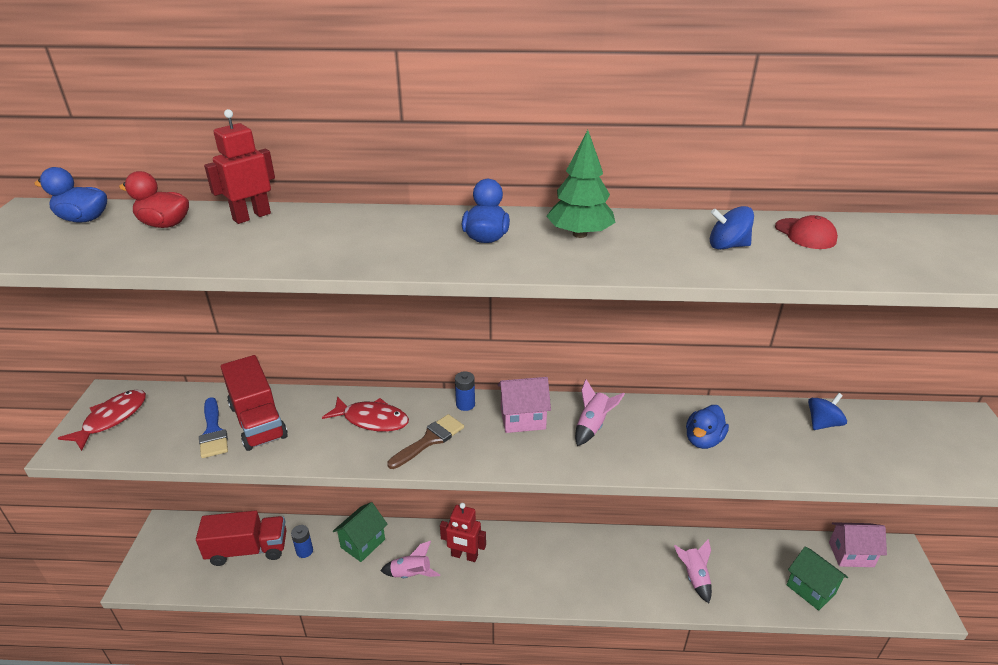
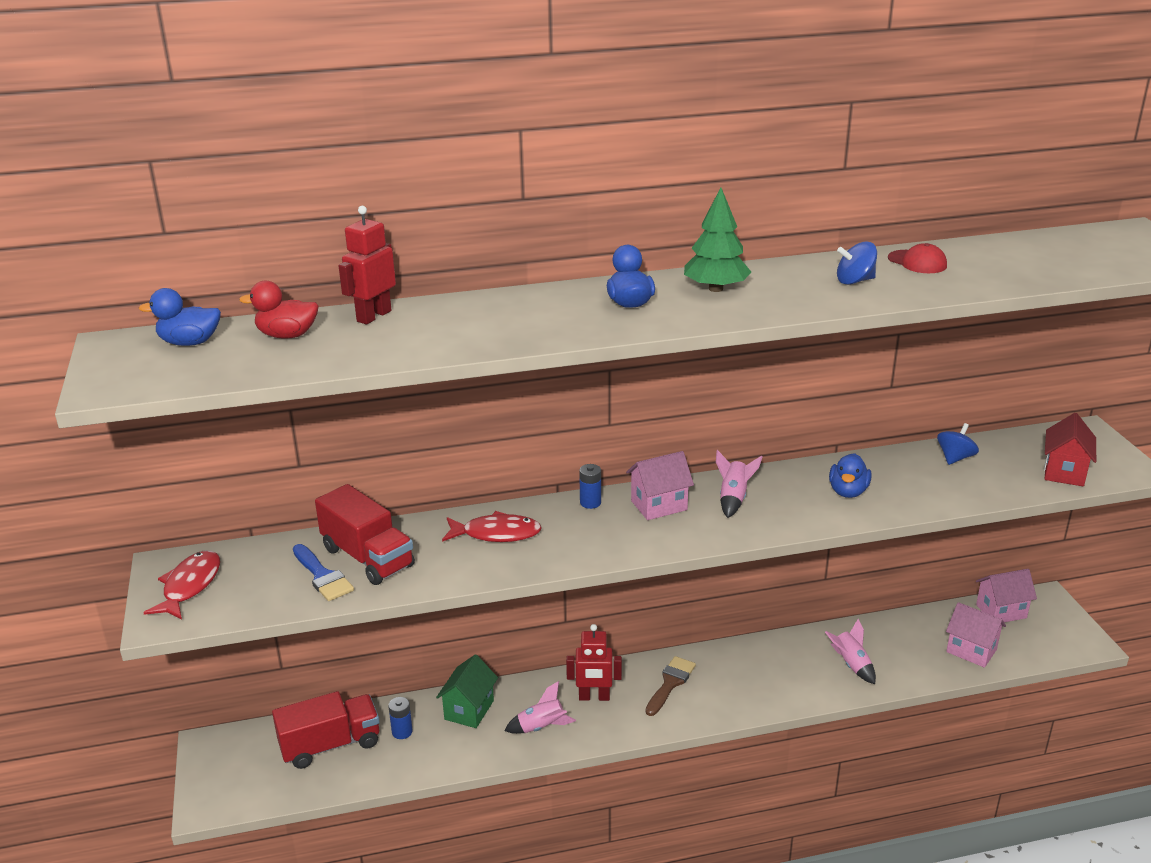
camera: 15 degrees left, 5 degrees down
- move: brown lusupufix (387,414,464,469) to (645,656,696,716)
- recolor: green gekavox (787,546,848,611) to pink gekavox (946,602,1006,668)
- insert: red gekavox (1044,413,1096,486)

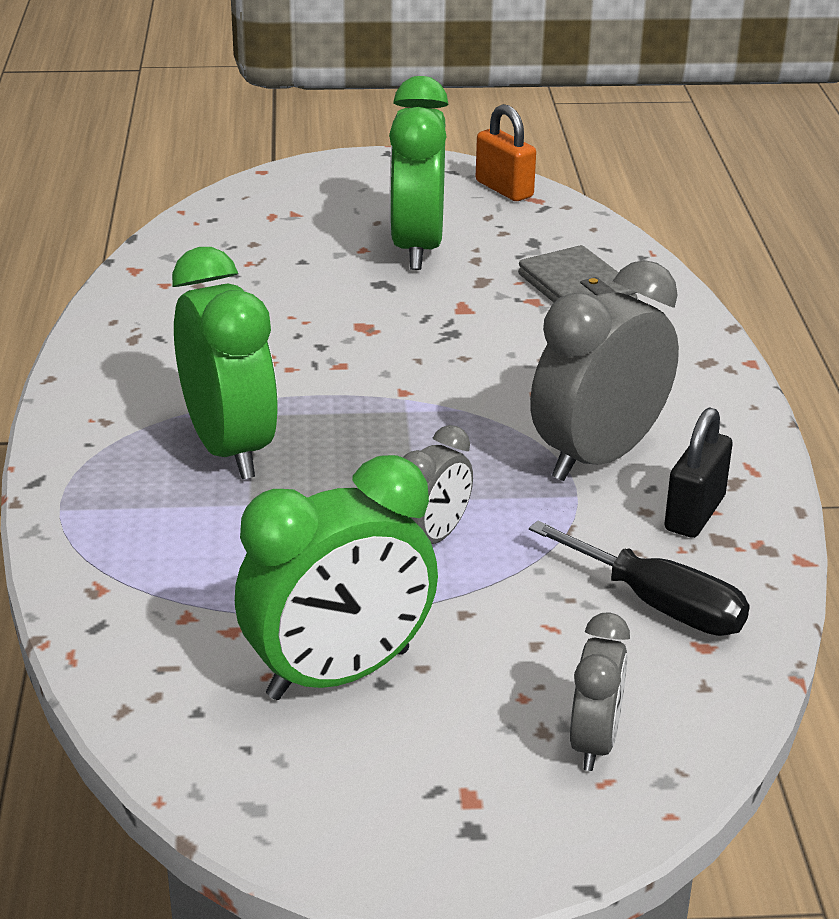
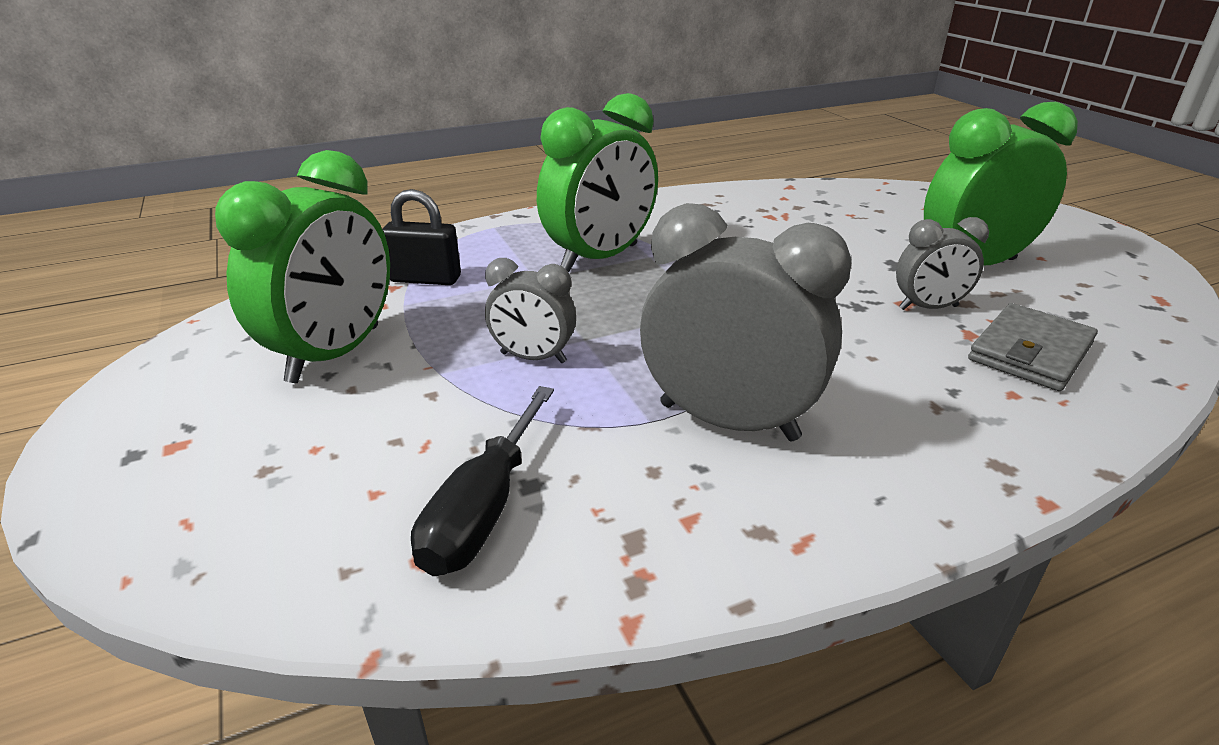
camera: 70 degrees right, 0 degrees up
- delete: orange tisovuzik (476,104,536,201)
- move: black tisovuzik (664,407,733,538) to (382,189,461,285)
- rotate: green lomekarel (235,455,438,700) = (215,150,390,383) 105 degrees counterclockwise
- move: grey lomekarel (570,613,630,771) to (896,217,989,310)

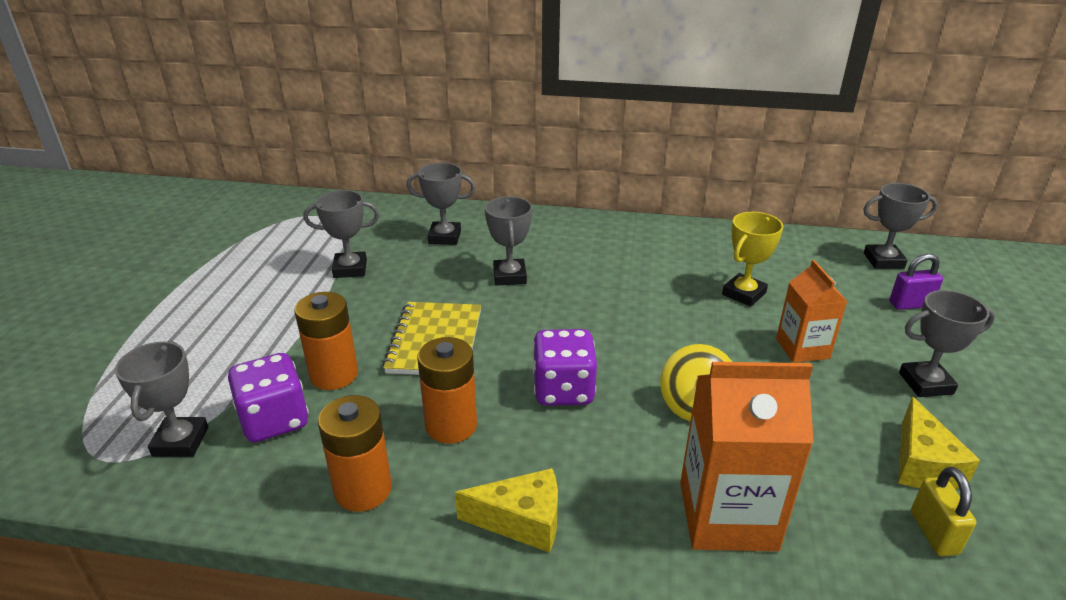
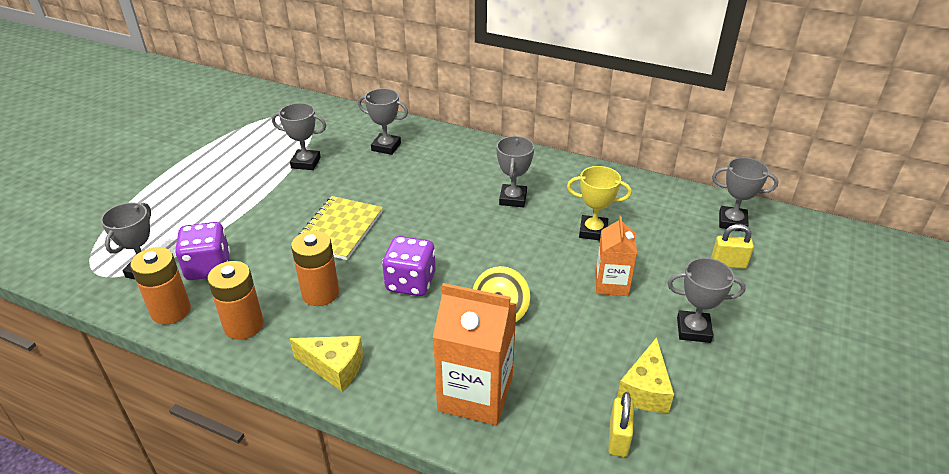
camera: 15 degrees right, 5 degrees up
- move: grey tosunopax (485,196,532,286) to (496,136,534,207)
- rotate: yellow tosunopax (722,212,784,307) = (567,166,632,240) 45 degrees clockwise
- recolor: purple tisovuzik (889,253,943,310) to yellow tisovuzik (711,224,754,269)
- move: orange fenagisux (294,292,358,390) to (130,247,191,325)

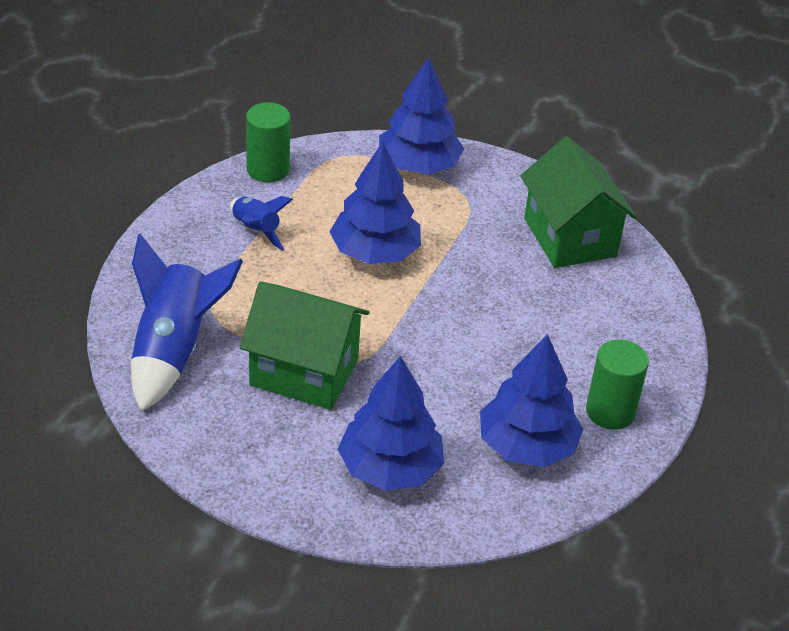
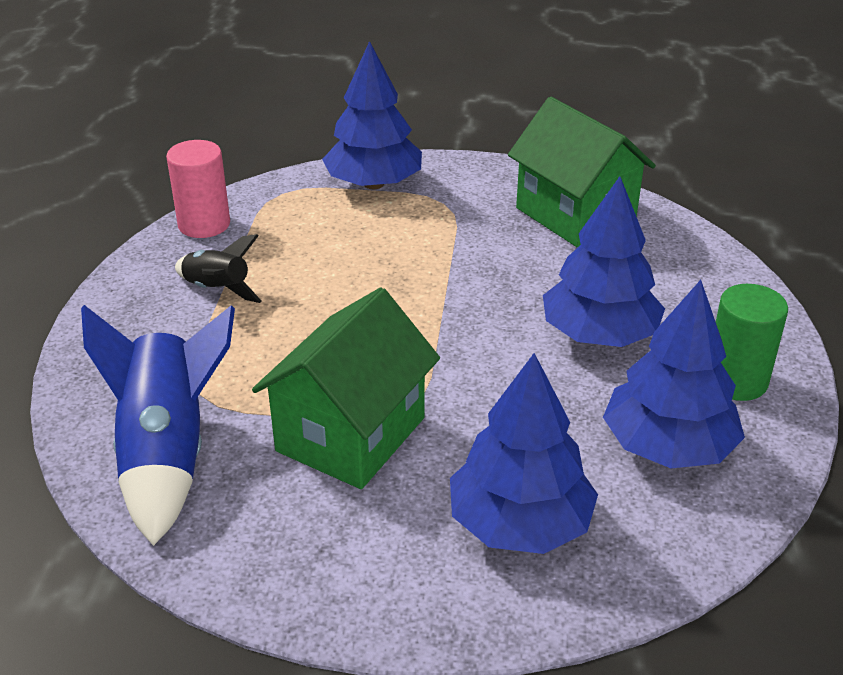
camera: 15 degrees left, 5 degrees down
- recolor: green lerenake (246,102,291,182) to pink lerenake (166,140,230,238)
- move: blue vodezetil (330,142,421,264) to (543,176,665,347)
- recolor: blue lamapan (230,196,293,251) to black lamapan (175,234,262,303)
- rotate: green gekavox (240,281,369,410) = (252,287,440,489) 60 degrees counterclockwise

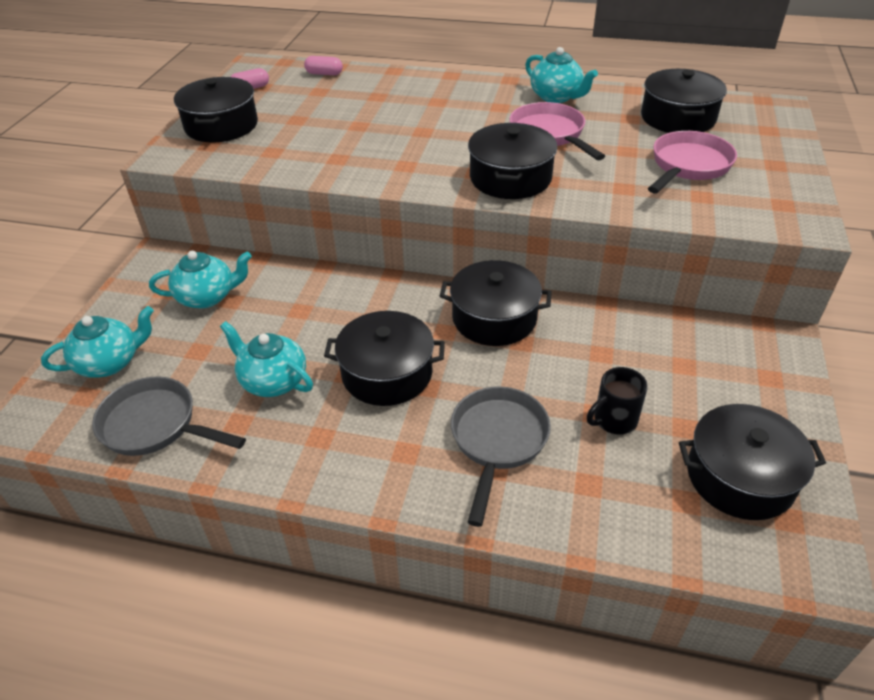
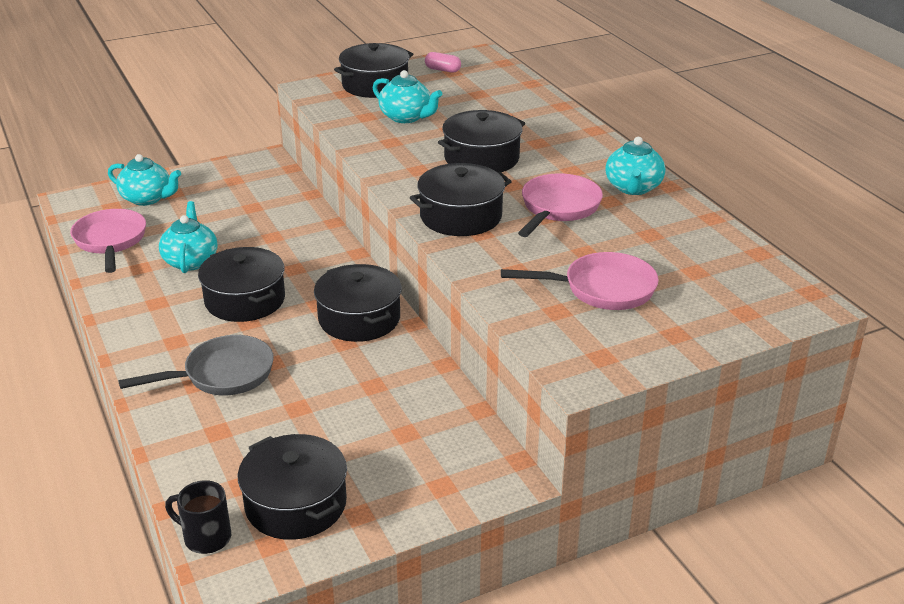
camera: 50 degrees right, 10 degrees down
- delete: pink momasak (304,56,343,75)
- move: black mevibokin (641,69,727,133) to (438,110,525,172)
- move: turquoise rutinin (149,251,252,309) to (373,70,442,123)
- move: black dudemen (587,367,648,434) to (165,480,231,554)
- recolor: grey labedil (92,376,246,456) to pink labedil (70,209,146,273)

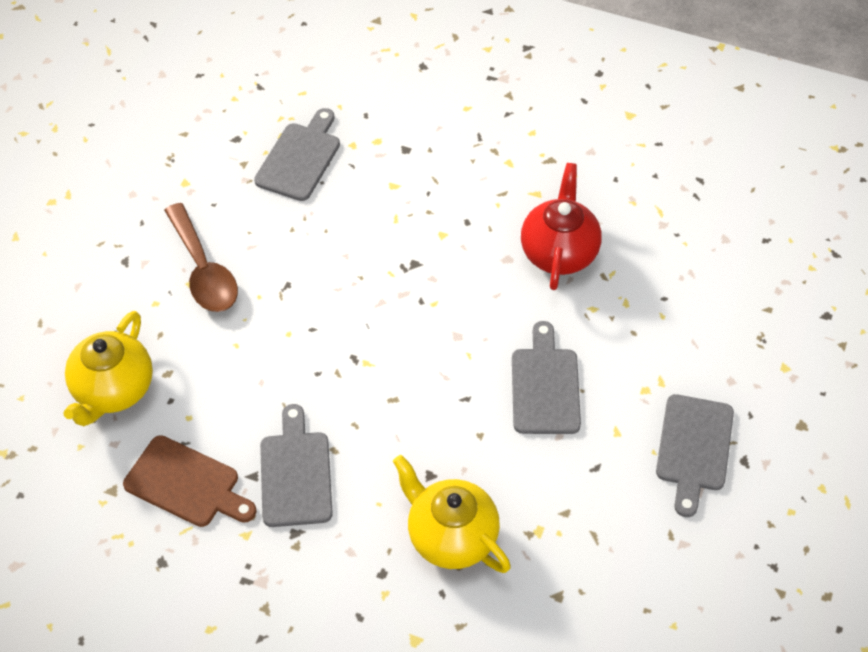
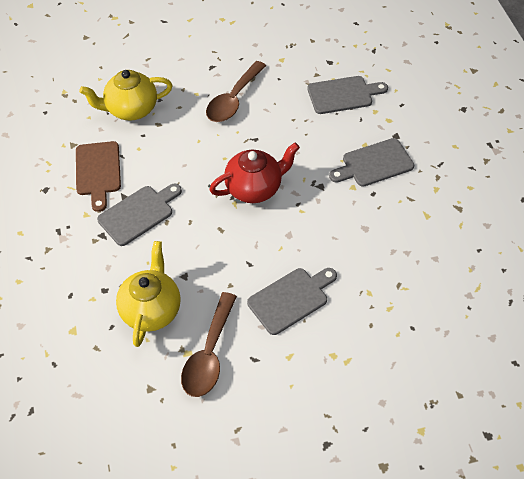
camera: 55 degrees right, 0 degrees up
- move: red rutinin (521,163,602,290) to (209,143,300,203)
- move: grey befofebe (656,394,734,517) to (329,138,414,187)
- insert: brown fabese (181,292,237,397)

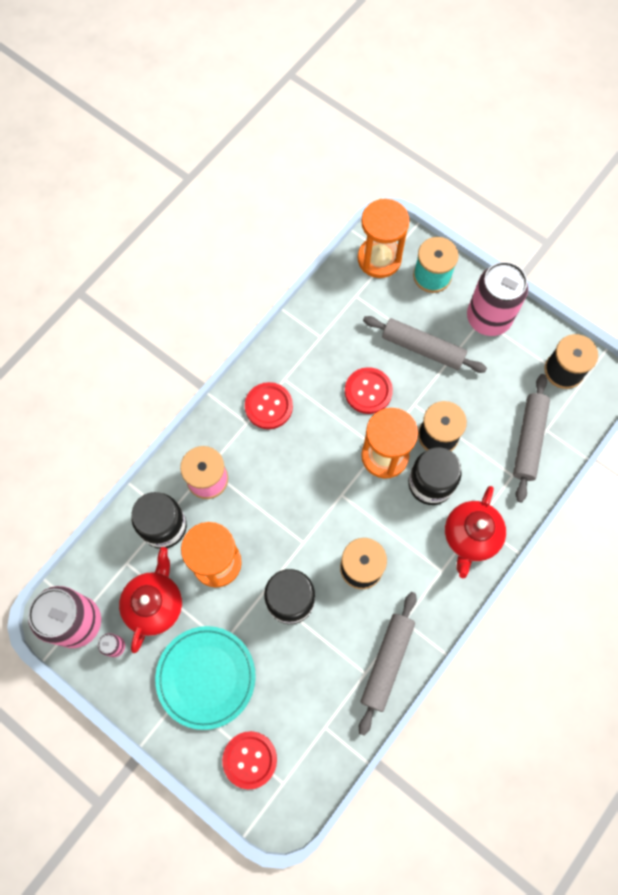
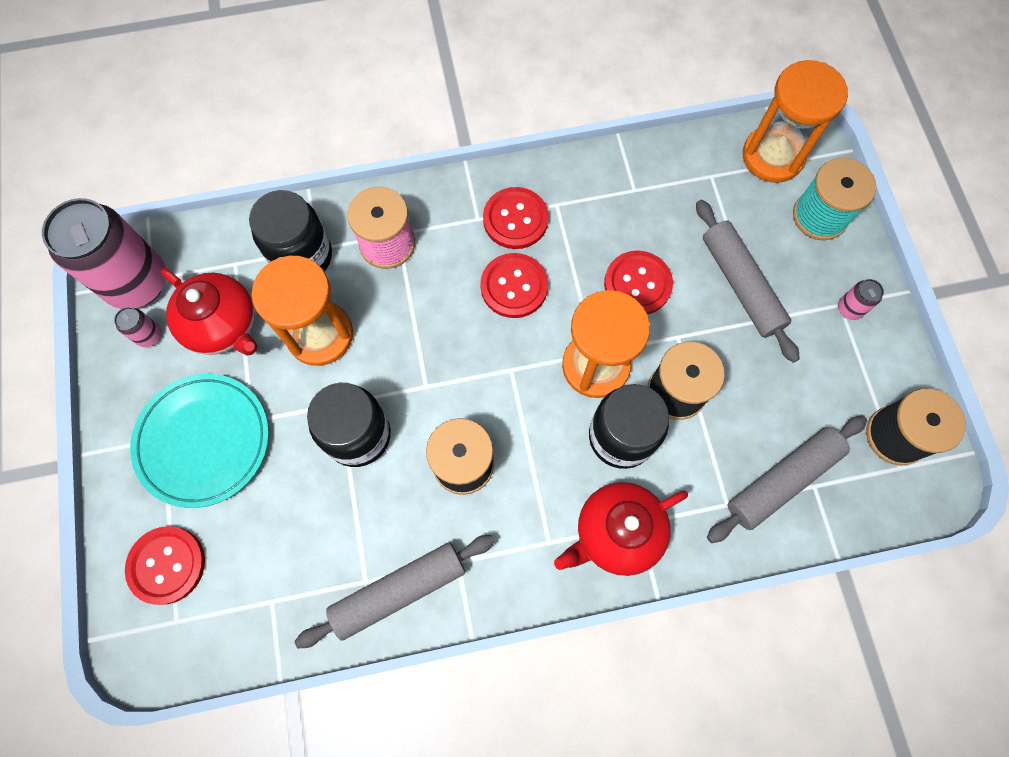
camera: 40 degrees right, 0 degrees up
- resize: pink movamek (467,262,528,336) = (838,279,884,320) x0.40
- rotate: red rutinin (119,547,182,653) = (161,268,257,355) 75 degrees clockwise
- insert: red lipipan (480,253,548,318)

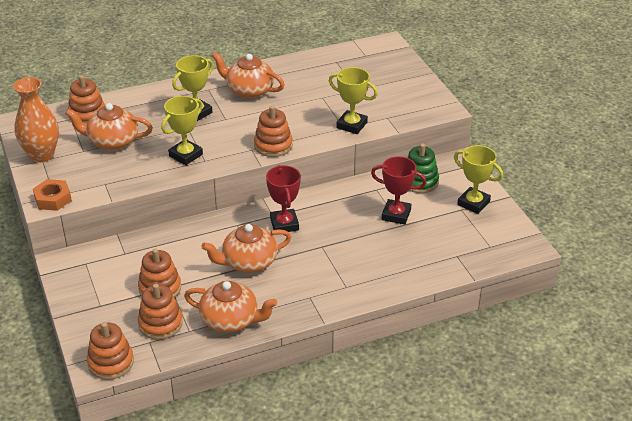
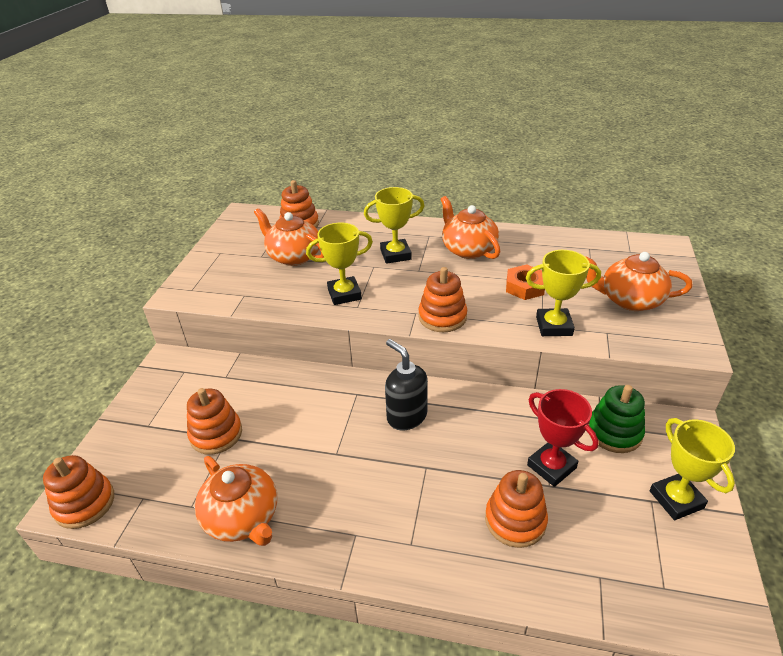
camera: 35 degrees right, 0 degrees up
- rotate: yellow tosunopax (329,67,378,134) = (526,250,601,336) 60 degrees counterclockwise
- delete: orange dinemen (13,77,59,162)
- replace: red tosunopax (266,165,301,232) to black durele (385,339,428,430)
- move: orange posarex (33,179,72,211) to (506,264,545,300)
- move: orange rutinin (201,224,291,273) to (586,252,693,311)
- move: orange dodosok (138,284,183,340) to (485,470,548,548)

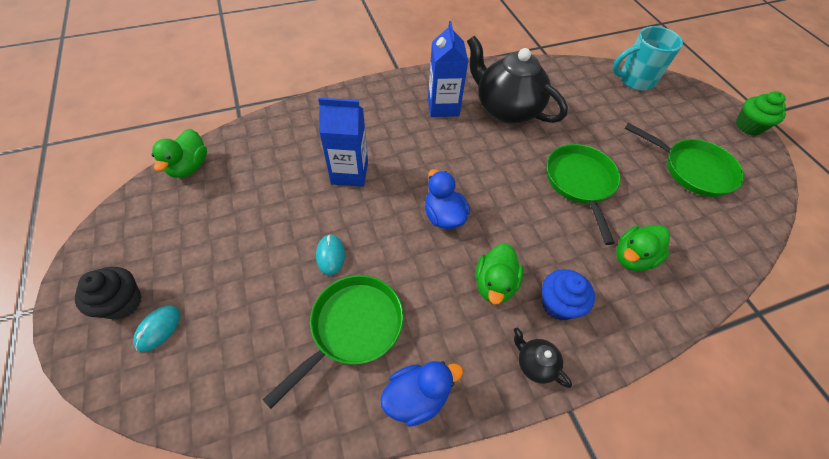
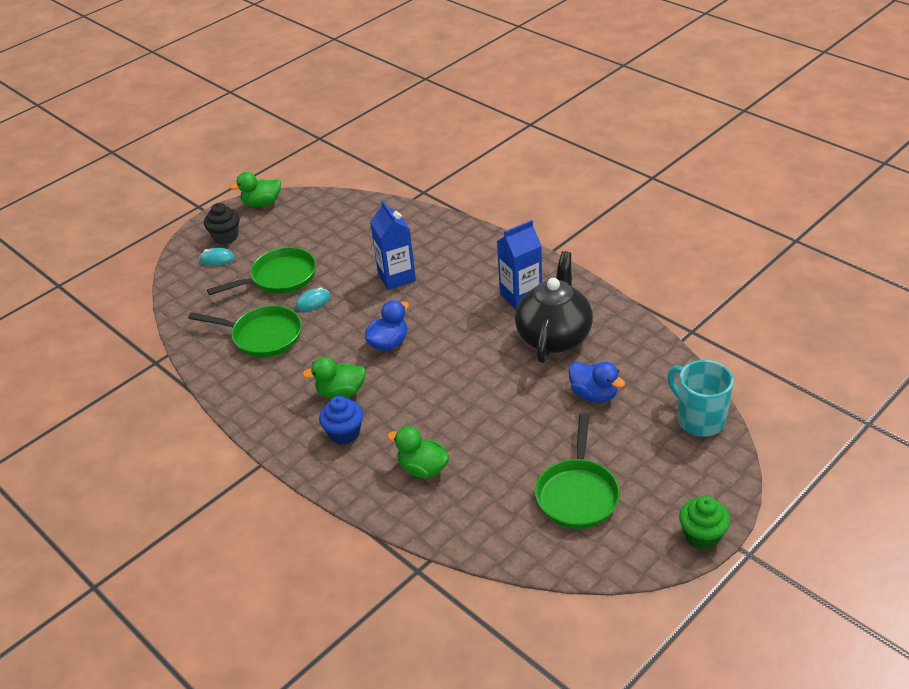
camera: 70 degrees right, 15 degrees down
- move: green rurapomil (152,129,207,178) to (230,172,281,207)
- move: green labedil (546,144,621,245) to (207,247,316,295)
- delete: black rutinin (514,327,572,388)
- move: blue rurapomil (380,361,463,427) to (569,362,625,403)

